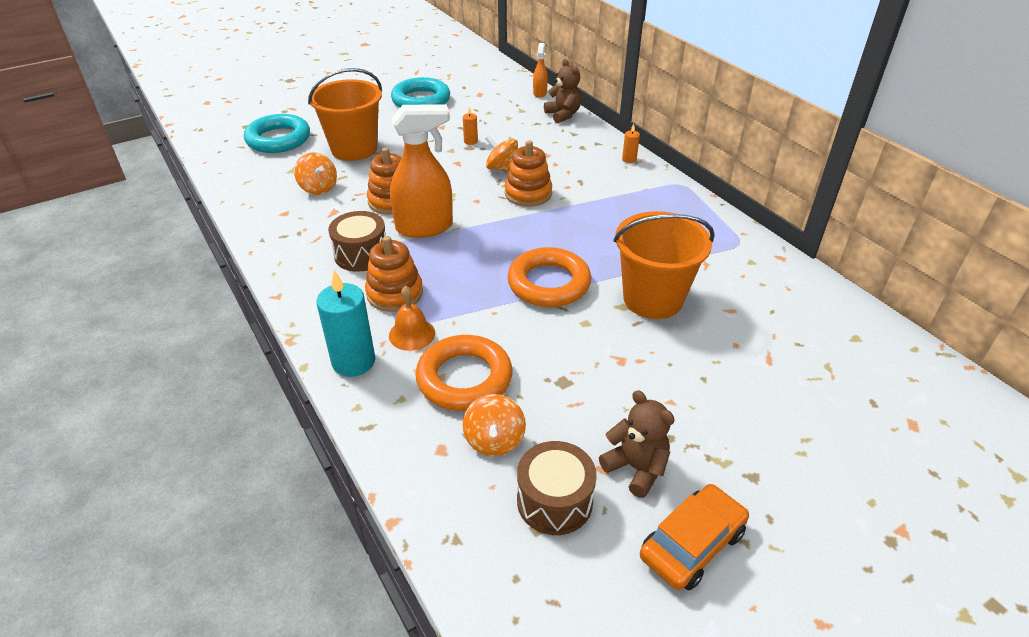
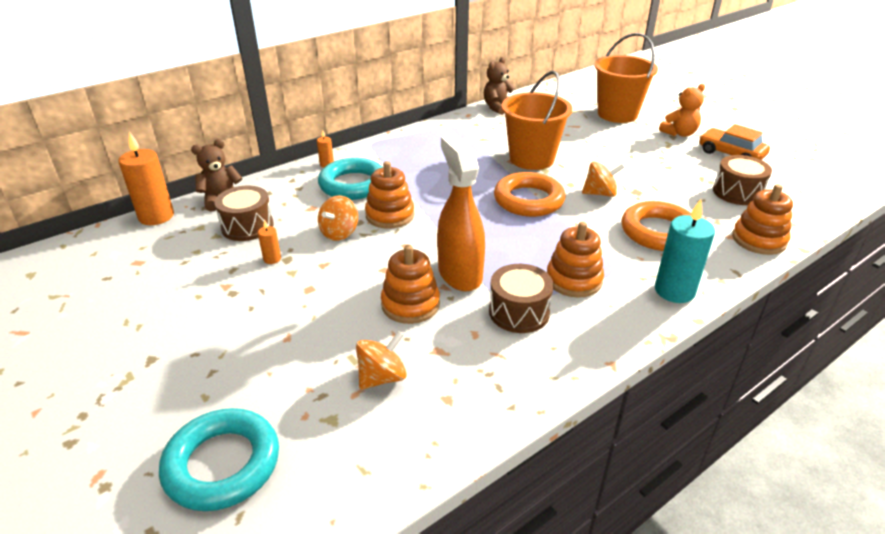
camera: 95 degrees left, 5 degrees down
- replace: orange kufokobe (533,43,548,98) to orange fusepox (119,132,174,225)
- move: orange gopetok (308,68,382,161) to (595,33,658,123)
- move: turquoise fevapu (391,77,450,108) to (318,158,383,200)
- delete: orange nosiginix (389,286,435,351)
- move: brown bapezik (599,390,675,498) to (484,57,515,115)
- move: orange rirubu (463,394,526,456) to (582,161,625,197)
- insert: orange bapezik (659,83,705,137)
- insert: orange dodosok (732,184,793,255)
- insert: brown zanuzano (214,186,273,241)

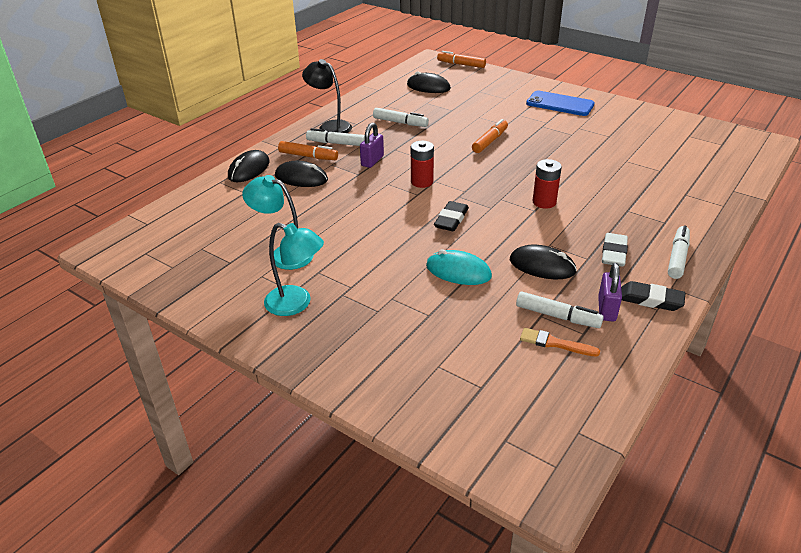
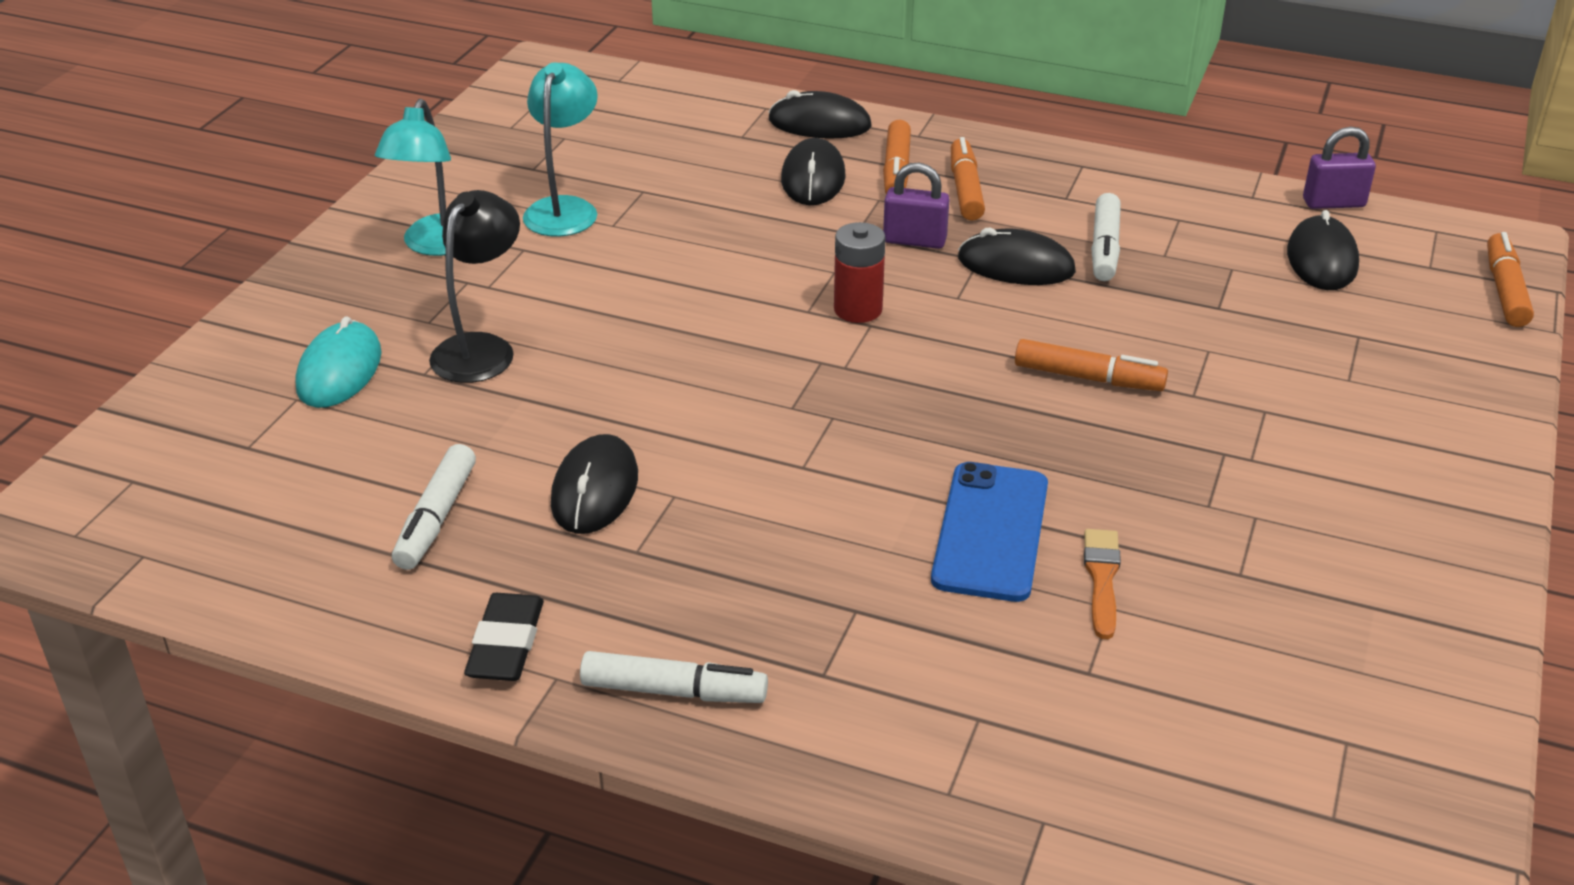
camera: 75 degrees right, 0 degrees up
- move: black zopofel (302,59,352,133) to (429,190,520,383)
- move: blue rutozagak (526,91,595,116) to (931,462,1048,602)
- recolor: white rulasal (306,128,365,146) to orange rulasal (951,137,985,221)
- delete: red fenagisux (533,159,562,209)
- delete: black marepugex (434,201,469,231)
- delete: white marepugex (602,233,628,267)
- move: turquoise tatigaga (426,250,492,285) to (295,316,382,408)
- move: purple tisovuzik (598,263,622,322) to (1303,126,1376,209)
- move: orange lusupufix (520,328,600,357) to (1084,529,1121,639)
- insert: black tatigaga (958,228,1076,285)

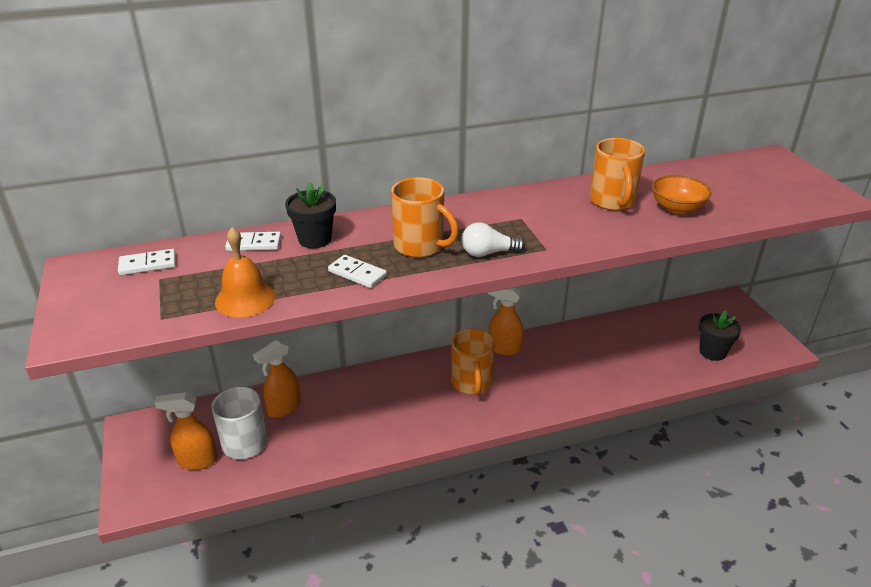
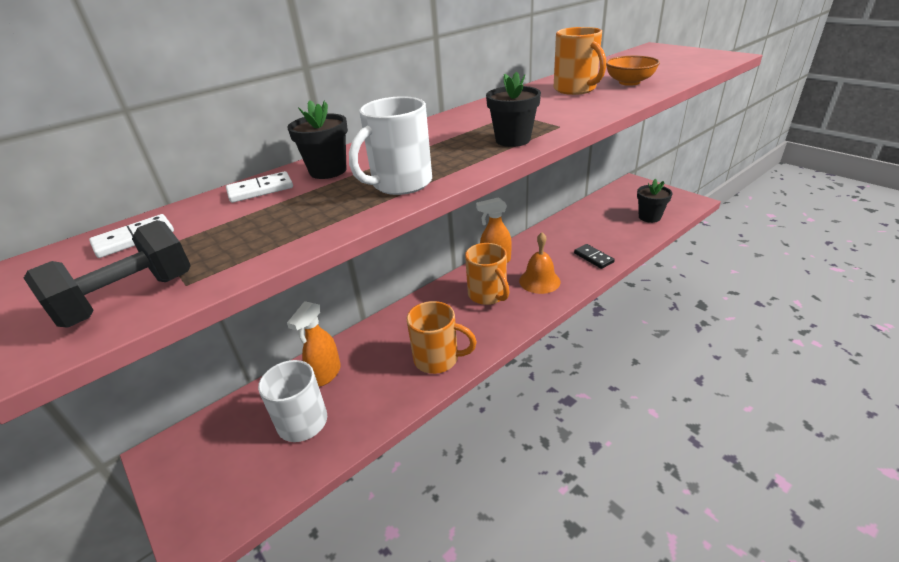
camera: 20 degrees left, 0 degrees up
- move: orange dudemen (391,177,459,258) to (407,301,477,374)
- replace: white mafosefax (462,222,525,257) to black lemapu (486,72,541,147)
- move: orange nosiginix (215,227,276,317) to (519,232,560,294)
- replace: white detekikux (328,255,387,288) to white dudemen (349,96,432,195)
- delete: orange kufokobe (154,392,217,470)
- insert: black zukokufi (24,220,191,328)
- insert: black detekikux (574,244,615,269)

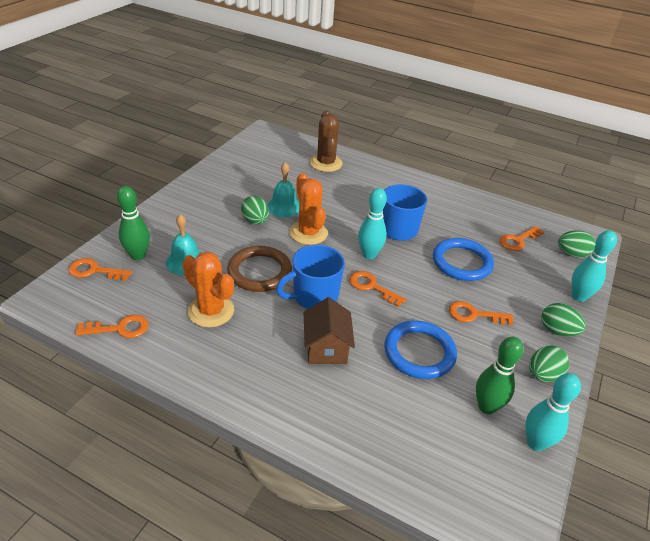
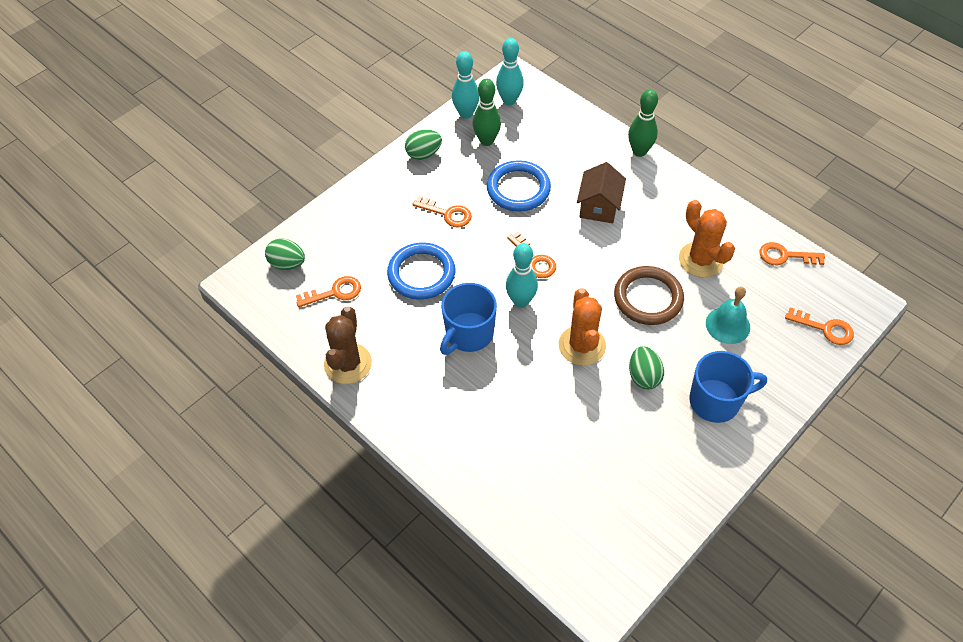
camera: 160 degrees left, 15 degrees up
- move: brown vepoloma (310,110,343,172) to (324,306,372,384)
- delete: turquoise nosiginix (267,162,299,218)
- move: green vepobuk (117,186,150,260) to (628,89,658,157)
- move: turquoise vepobuk (571,230,617,302) to (496,38,524,105)
- move: blue dudemen (276,245,345,309) to (689,351,767,423)
- delete: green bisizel (542,303,586,337)

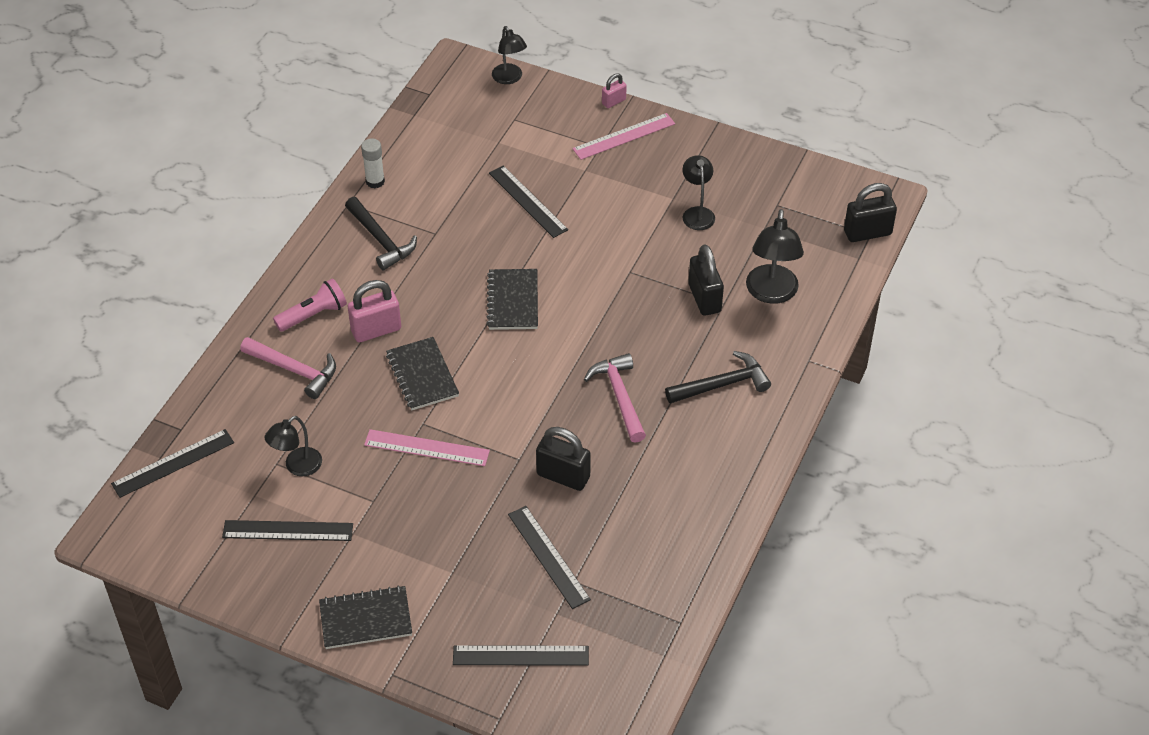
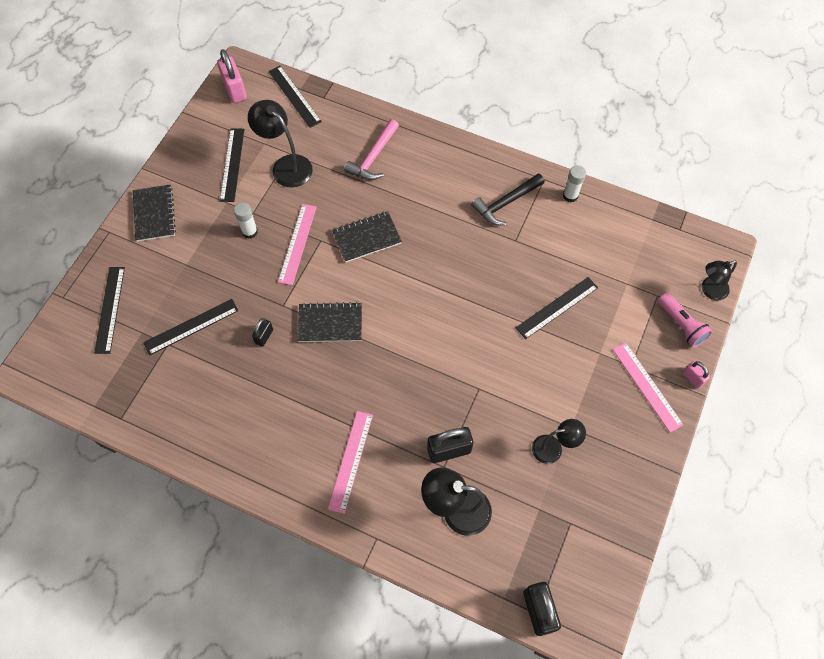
camera: 90 degrees right, 15 degrees up
- move: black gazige (486,269,538,330) to (298,302,362,342)
- move: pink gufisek (273,278,347,332) to (658,293,713,348)
- move: pink tisovuzik (348,280,401,342) to (217,49,247,103)
- replace: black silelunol (665,351,771,404) to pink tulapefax (328,411,373,514)
- delete: pink silelunol (584,353,646,443)
- resize: black zopofel (265,416,322,476) = (248,100,313,188) x1.55
- resize: black tisovuzik (536,427,591,491) = (252,318,273,347) x0.56
- insert: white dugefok (234,202,258,239)

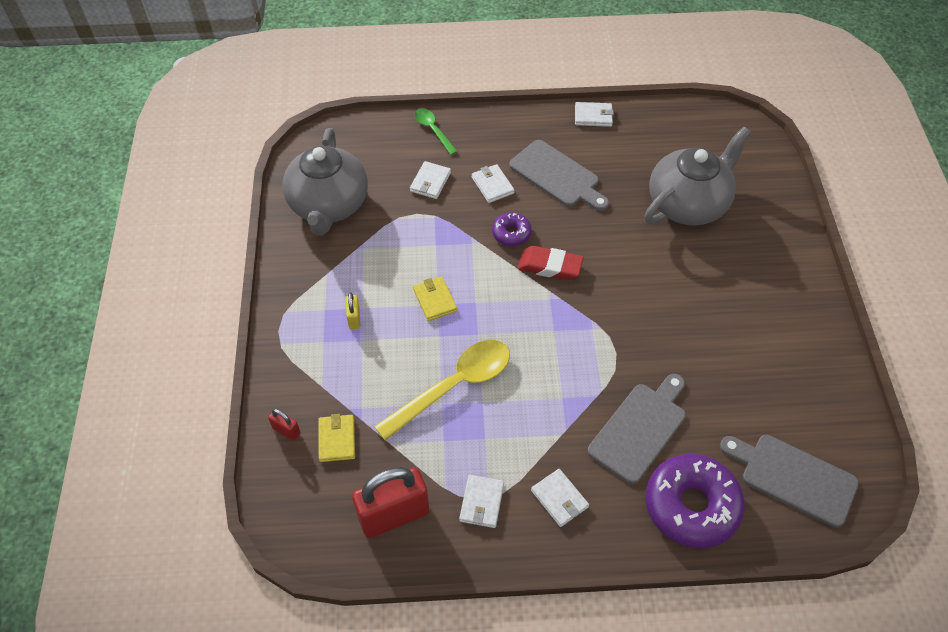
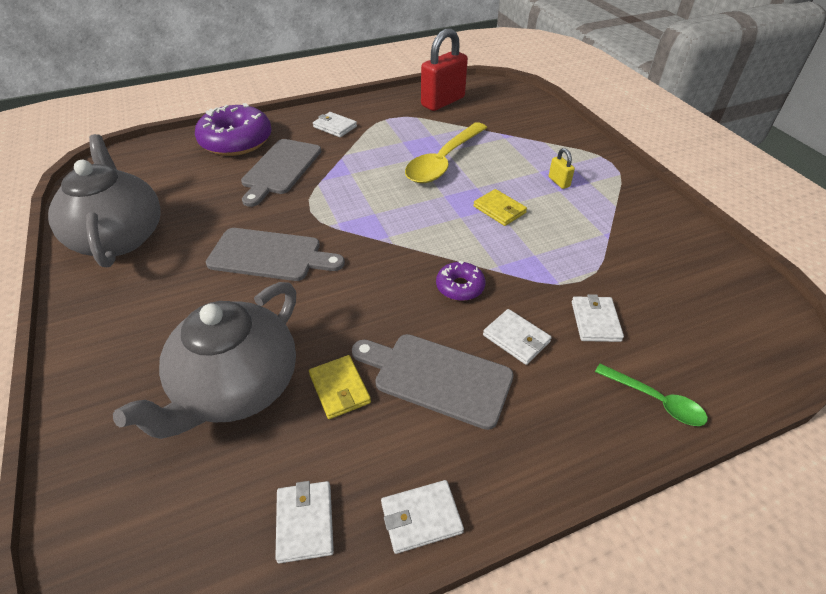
camera: 160 degrees right, 10 degrees down
- move: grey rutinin (282,128,368,235) to (48,134,161,267)
- delete: red marepugex (518,246,584,280)
- delete: red tisovuzik (268,409,301,441)
- move: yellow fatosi (318,414,355,462) to (309,355,371,419)
- move: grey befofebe (720,435,859,528) to (206,228,345,281)
- move: white fatosi (459,475,504,528) to (275,481,334,563)

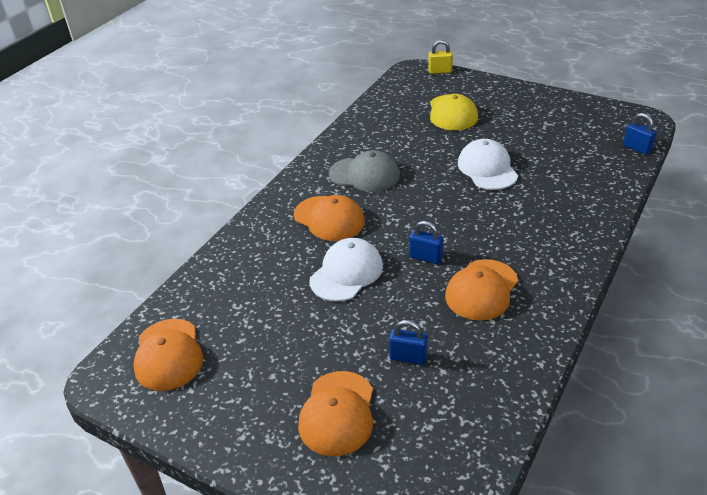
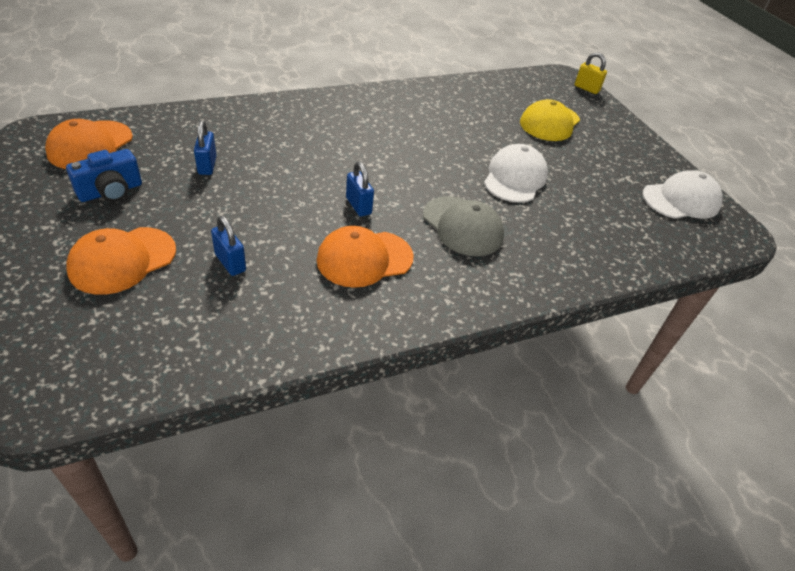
camera: 30 degrees right, 5 degrees up
- move: blue tisovuzik (623,113,657,155) to (194,121,217,175)
- move: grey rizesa (329,150,400,192) to (423,196,504,256)
- delete: orange rizesa (294,195,365,241)
- move: white rizesa (310,238,383,302) to (642,170,723,219)
- insert: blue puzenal (66,149,142,202)

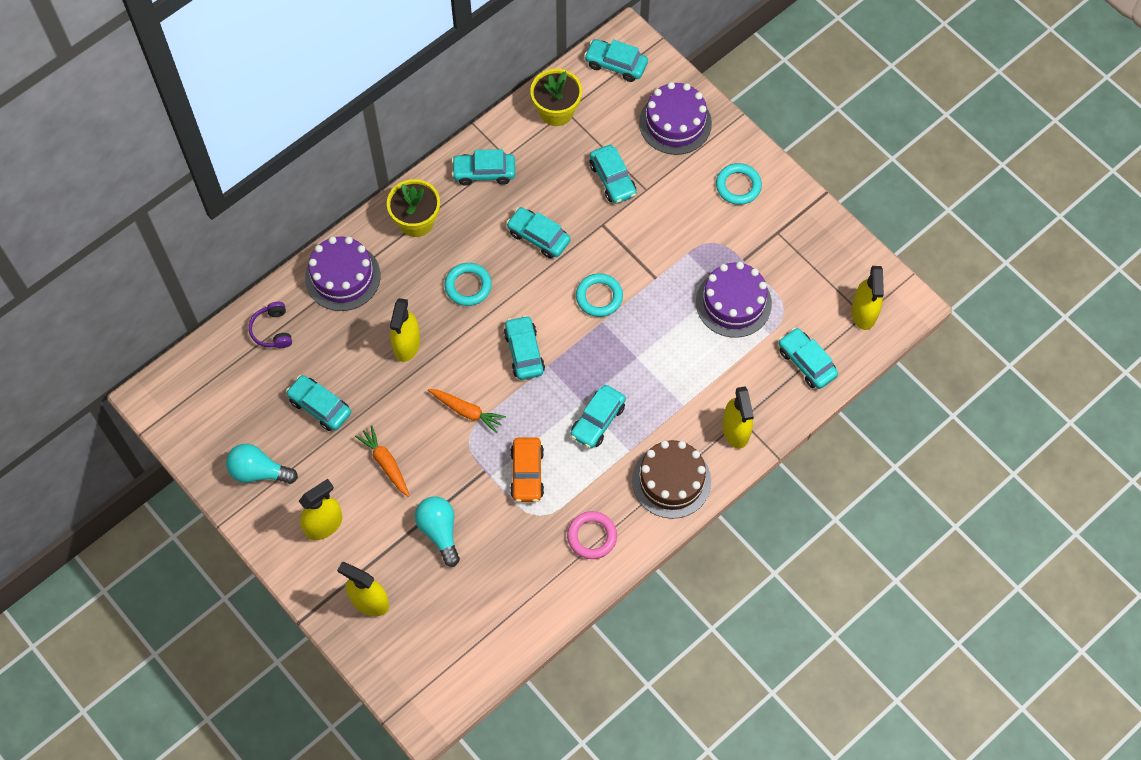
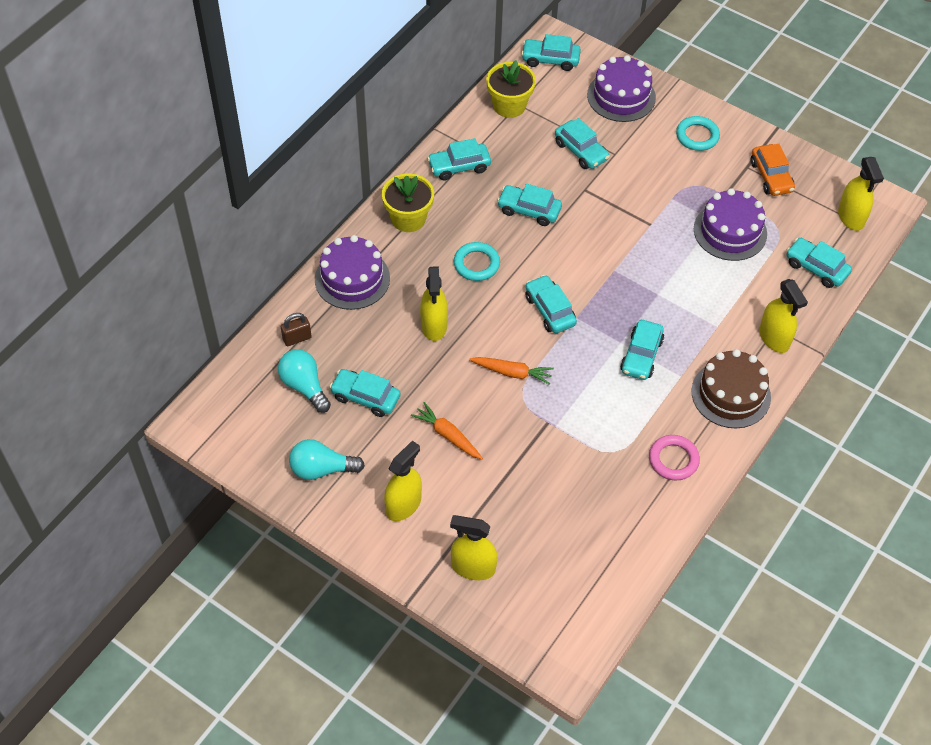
camera: 15 degrees left, 10 degrees down
- delete: turquoise fevapu (576,273,623,317)
- replace: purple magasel (249,302,292,348) to brown tisovuzik (281,313,312,346)
- move: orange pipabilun (510,437,544,502) to (751,144,795,196)
- move: turquoise mafosefax (415,496,460,567) to (278,349,331,413)

